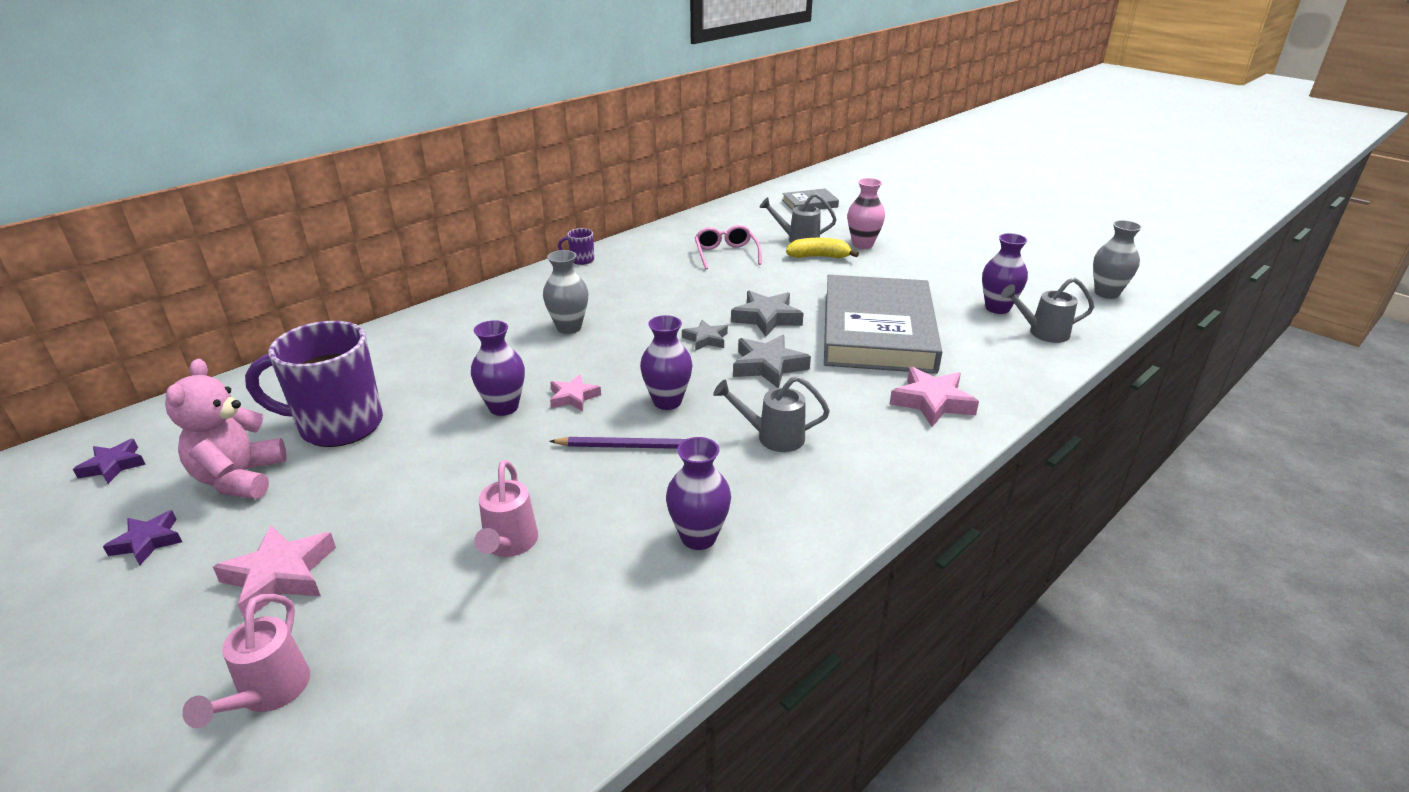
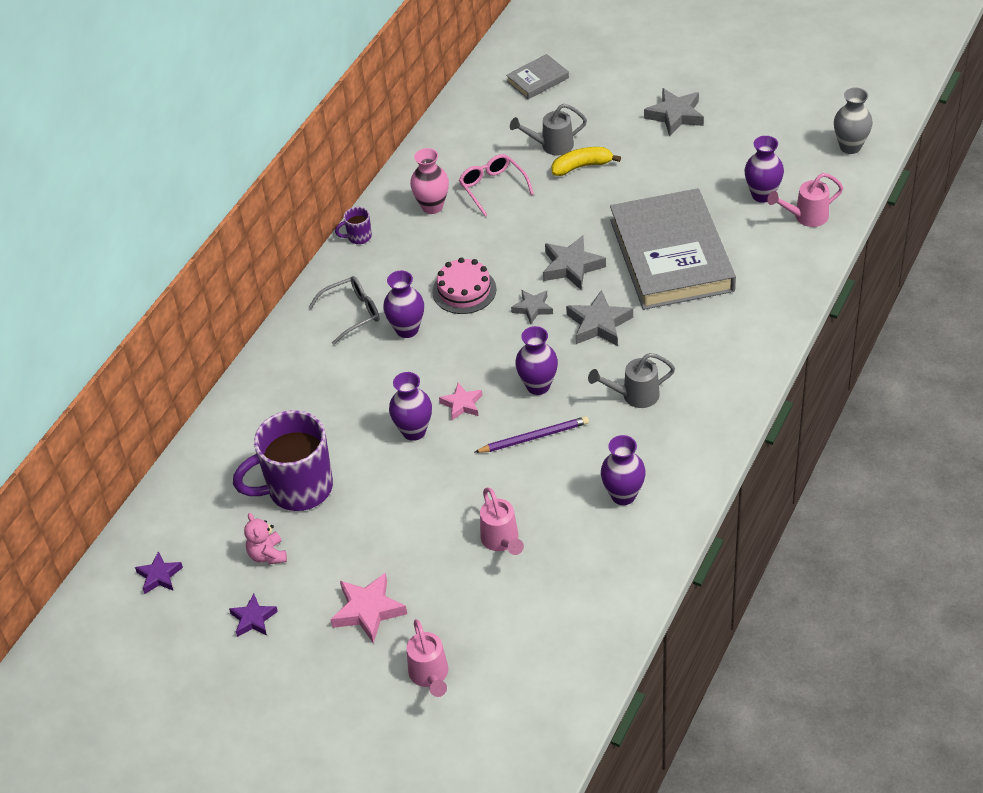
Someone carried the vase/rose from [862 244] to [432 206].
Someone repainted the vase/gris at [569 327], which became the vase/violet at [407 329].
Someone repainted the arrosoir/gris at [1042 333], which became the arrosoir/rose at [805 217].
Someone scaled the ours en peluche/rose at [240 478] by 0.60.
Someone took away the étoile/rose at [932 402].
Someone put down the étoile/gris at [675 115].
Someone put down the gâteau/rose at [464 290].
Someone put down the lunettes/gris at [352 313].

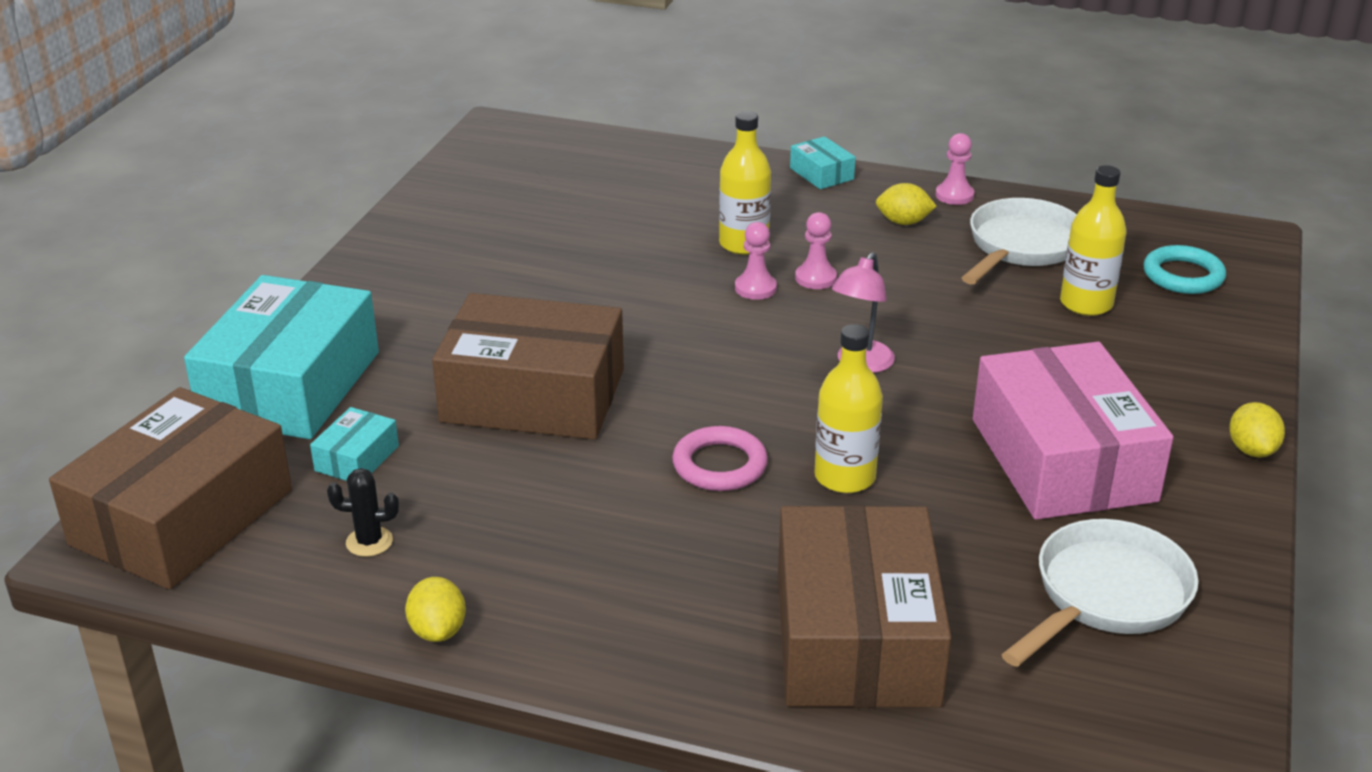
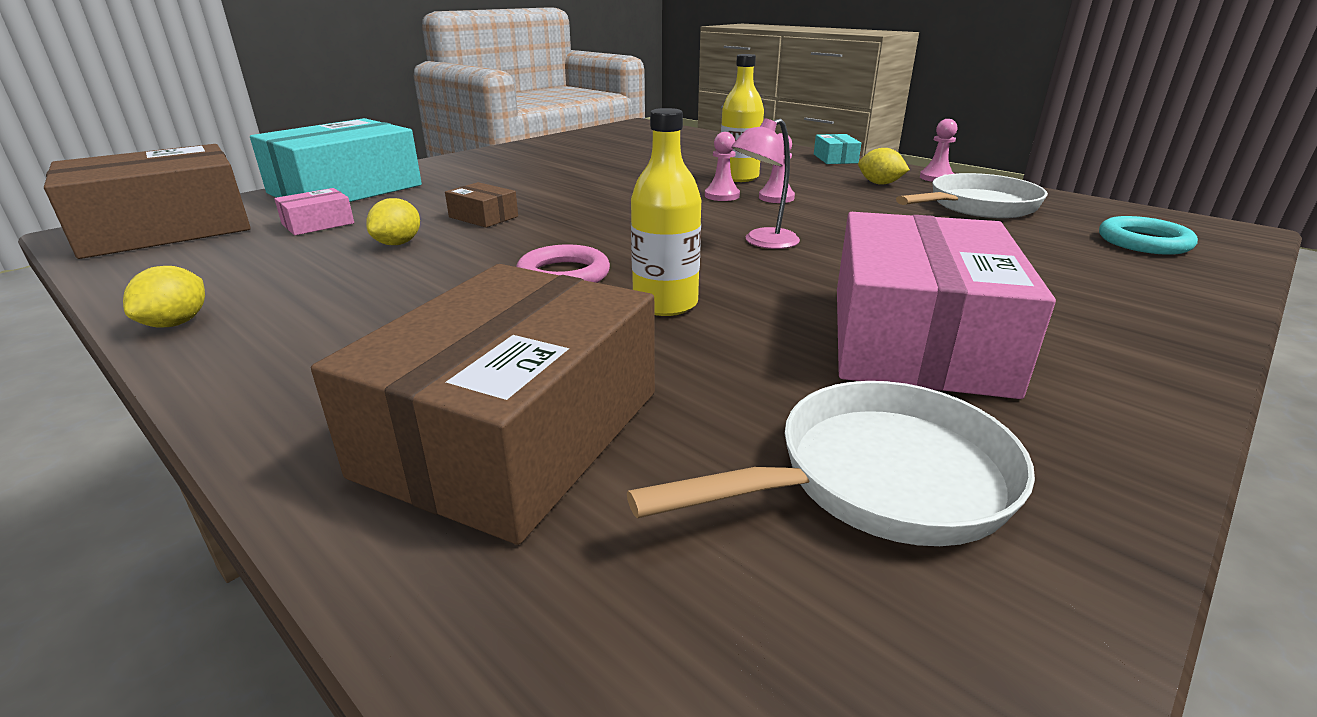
Someone took away the bouteille/jaune at [1086 304].
Someone scaled the boîte/marron at [533 396] by 0.42.
Someone carried the citron/jaune from [1251 450] to [398 243].
Someone repainted the boîte/turquoise at [357 458], which became the boîte/rose at [318 224].
Someone took away the cactus/noir at [369 542].

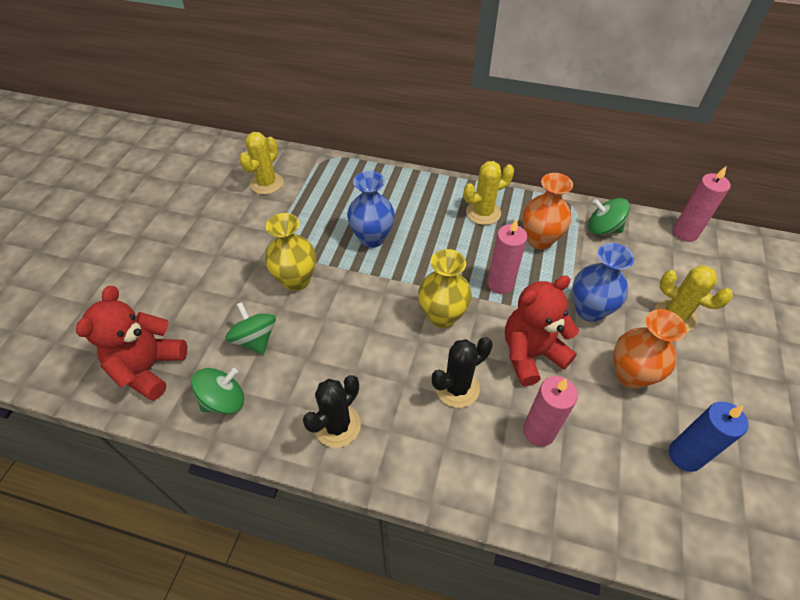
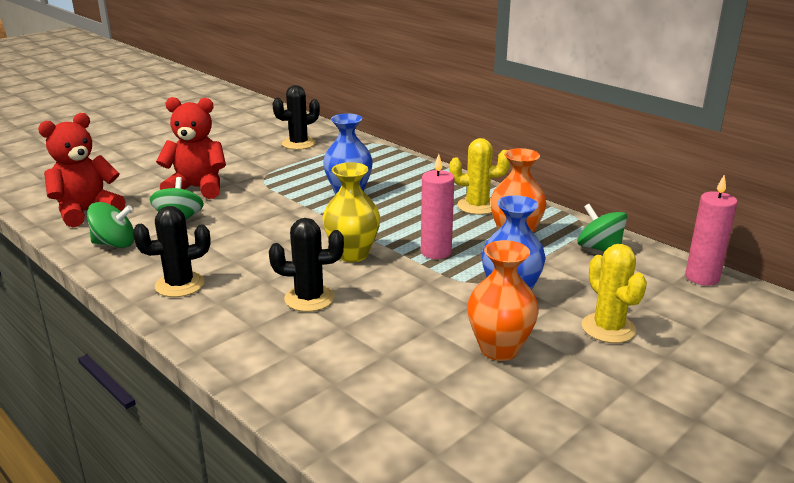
Someone repainted the cactus/jaune at [266 183], which became the cactus/noir at [298 144].
Someone took away the vase/jaune at [296 280].
Someone carried the ours en peluche/rouge from [531 354] to [197 188].
Someone took away the bougie/rose at [538 431].
Someone took away the bougie/bleu at [685 455].

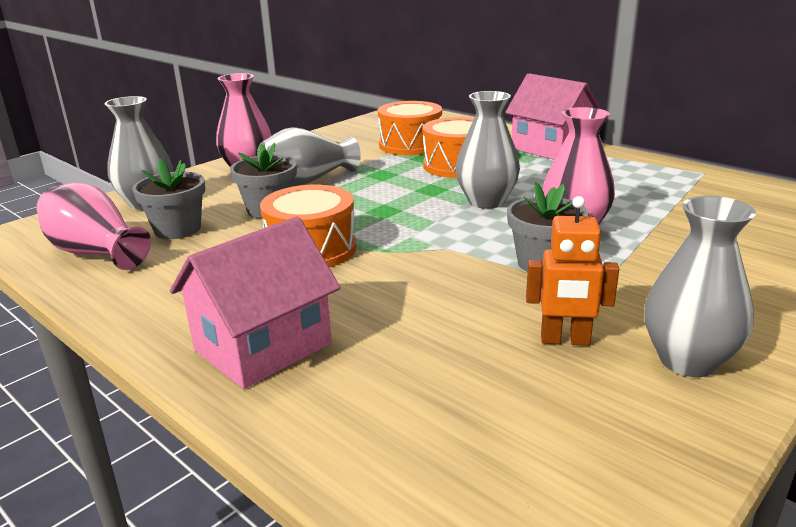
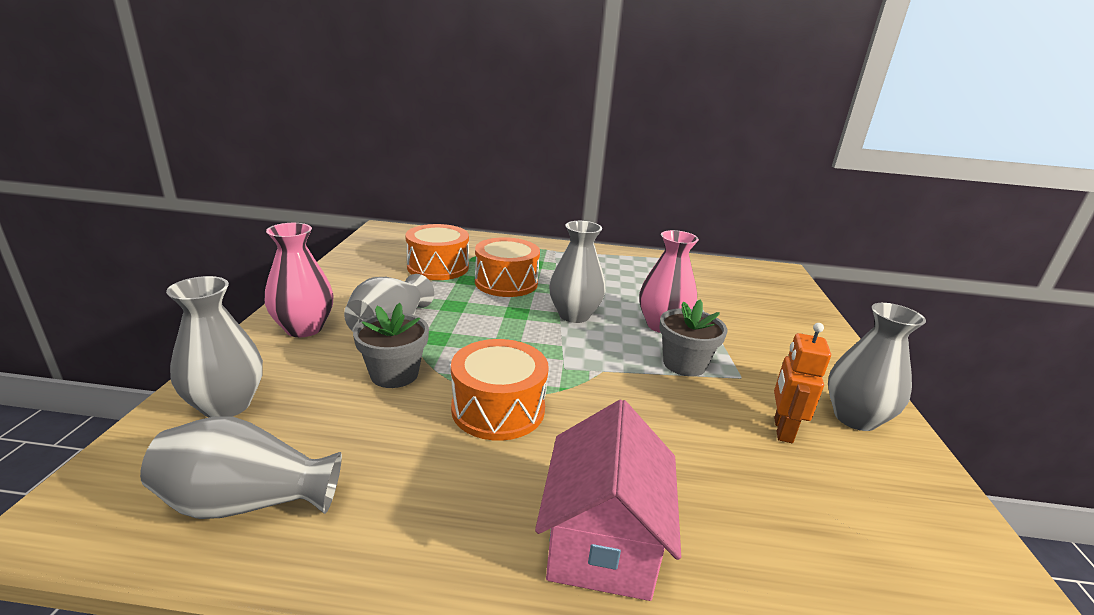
Someone took away the maison/rose at [550 148].
Someone took away the pot de fleurs/gris at [177 229].
Someone repainted the vase/rose at [96 253], which became the vase/gris at [247 502].
Someone rotated the robot/orange at [565 340] by 135 degrees clockwise.

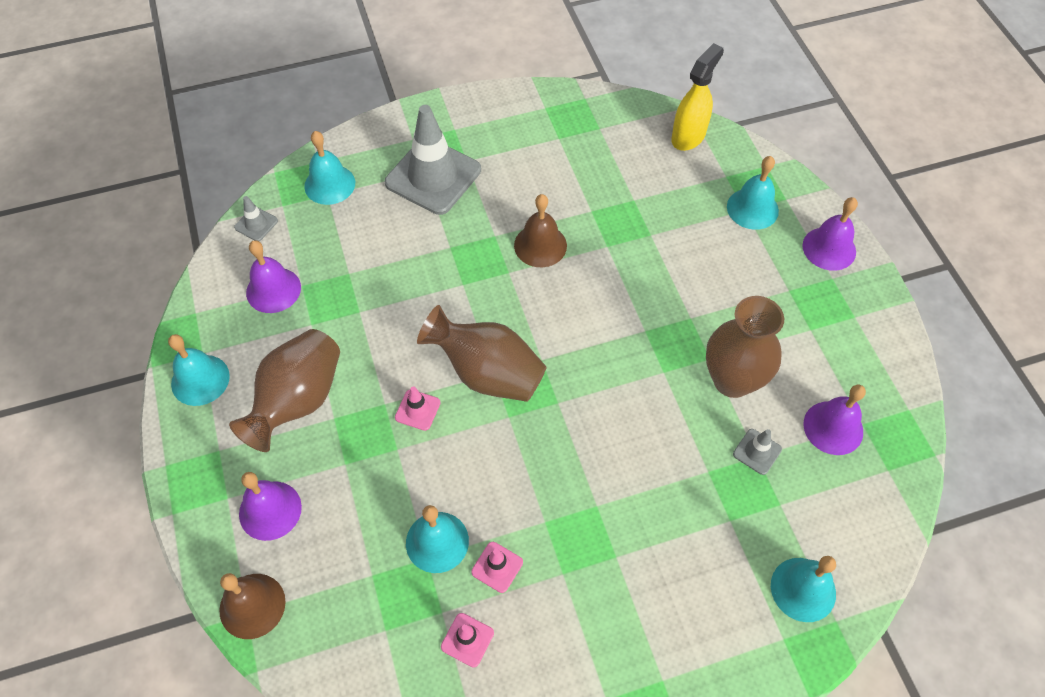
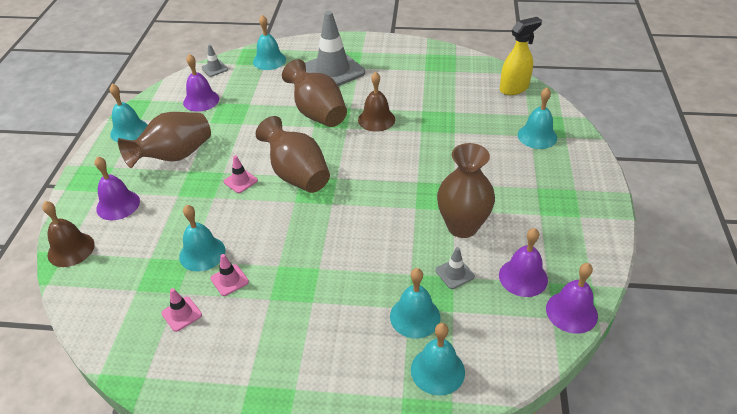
Someone carried the cloche/violet from [829 248] to [571 312].
Someone put down the vase/marron at [317 113].
Someone put down the cloche/turquoise at [415 316].

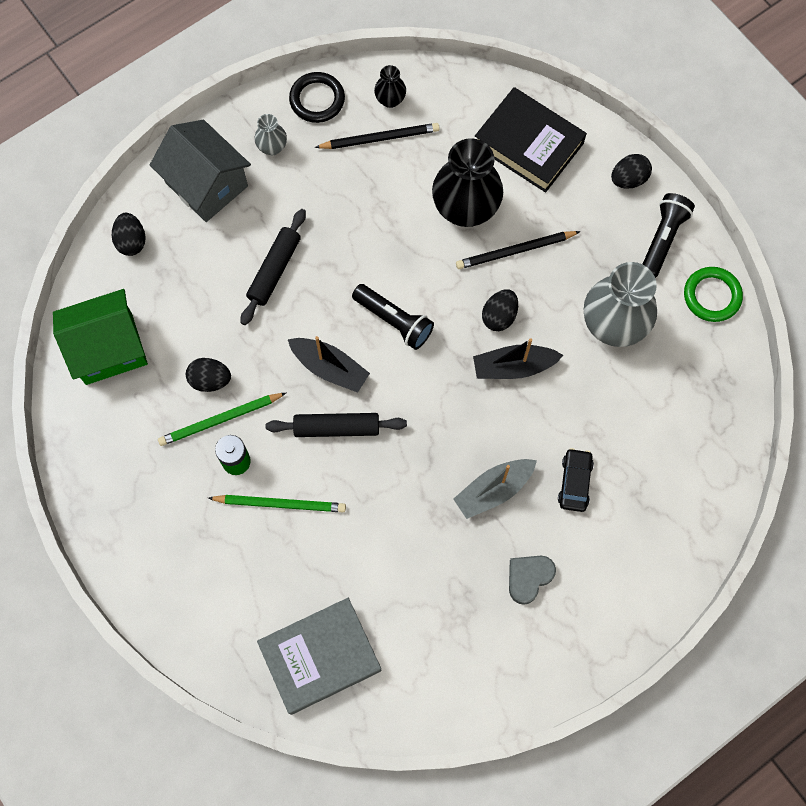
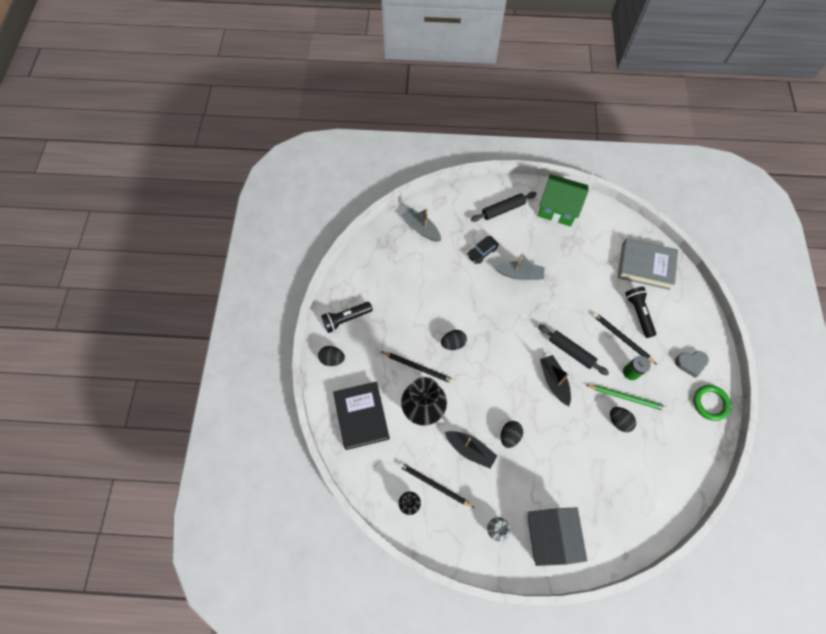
Someone took away the anneau/noir at [317 99].
Someone carried the rouleau à pâtisserie/noir from [274 270] to [503 210].
Someone carried the œuf/noir from [131 241] to [509 436].
Someone took away the vase/gris at [613 325].
Someone carried the anneau/vert from [712 296] to [710 403].
Someone carried the lampe de poche/noir from [394 321] to [638 313].
Someone carried the maison/vert from [109 348] to [558 208].
Someone carried the bateau/noir from [513 367] to [470 449].
Someone repainted the crayon/vert at [280 503], which became the crayon/noir at [622 338].
Someone carried the cœur/gris from [528 578] to [690 363].
Someone put down the bateau/gris at [421 228].

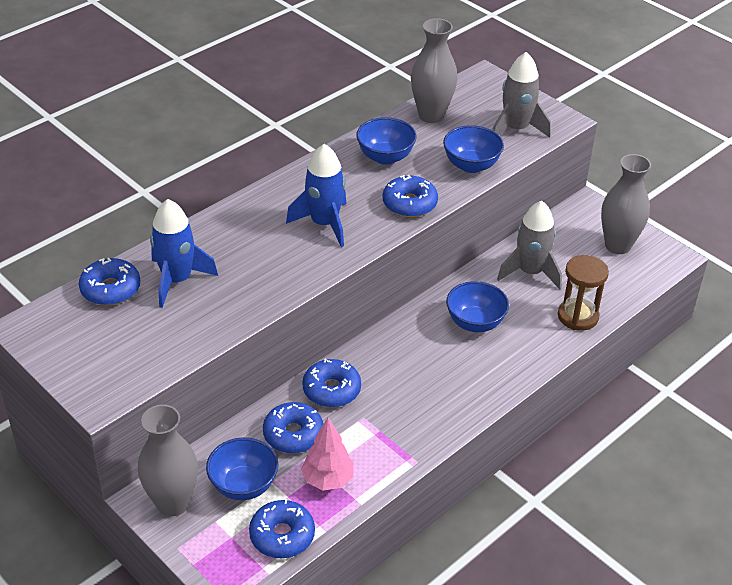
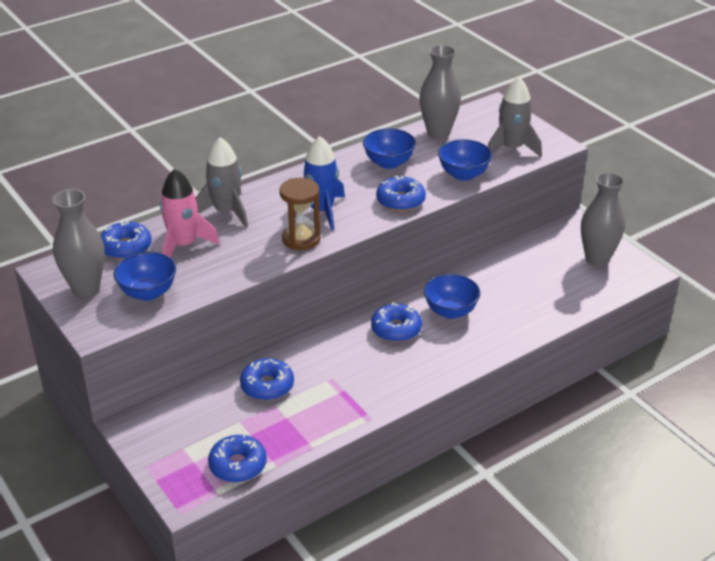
Someone repainted the fusée/bleu at [177 280], which became the fusée/rose at [183 245].
Someone carried the fusée/gris from [530 272] to [226 212].
Someone carried the sablier/marron from [577 316] to [301 239].
Someone carried the beignet/bleu from [331 390] to [396 329].
Someone carried the vase/gris from [173 503] to [86 288].
Someone took away the arbre/rose at [328 480].
Someone carried the bol/bleu from [243 485] to [148 292].

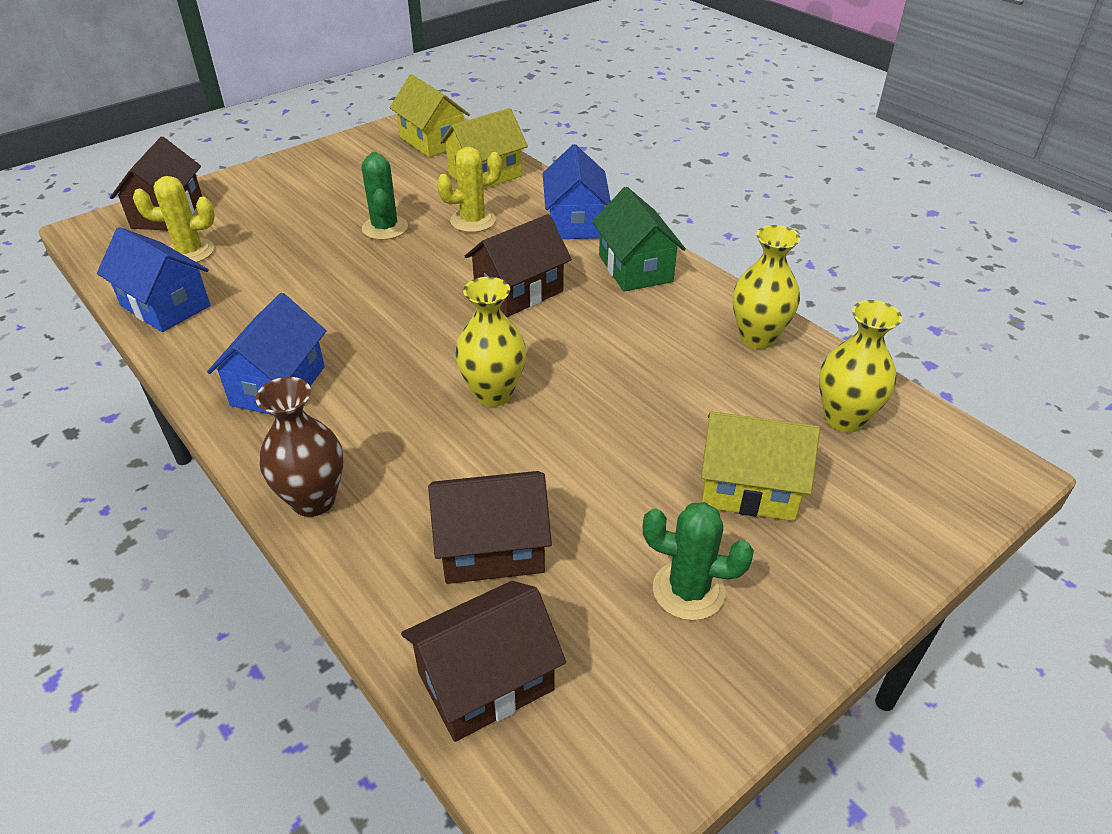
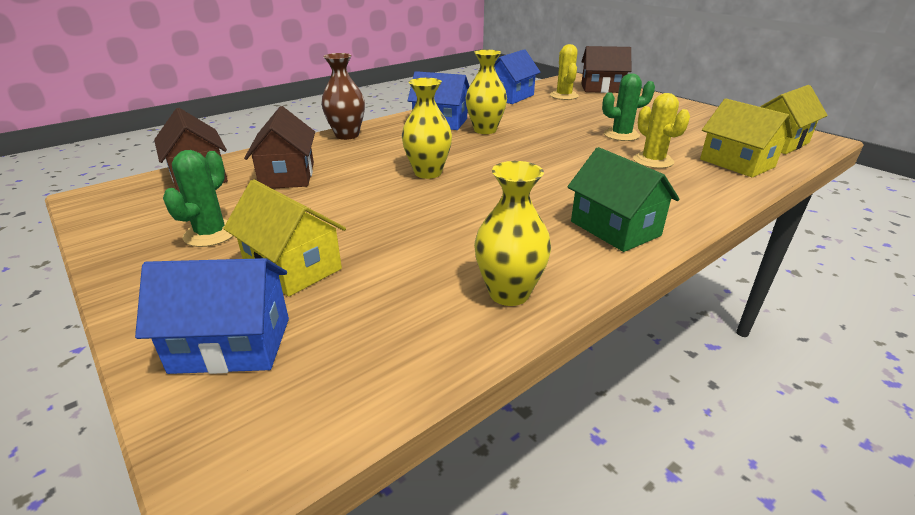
Someone carried the maison/bleu from [575 222] to [231 345].
Someone rotated the maison/vert at [635 268] by 75 degrees clockwise.
Someone took away the maison/marron at [519 291].
Someone carried the vase/jaune from [844 418] to [485 130].
Someone rotated the maison/jaune at [749 488] by 60 degrees counterclockwise.

